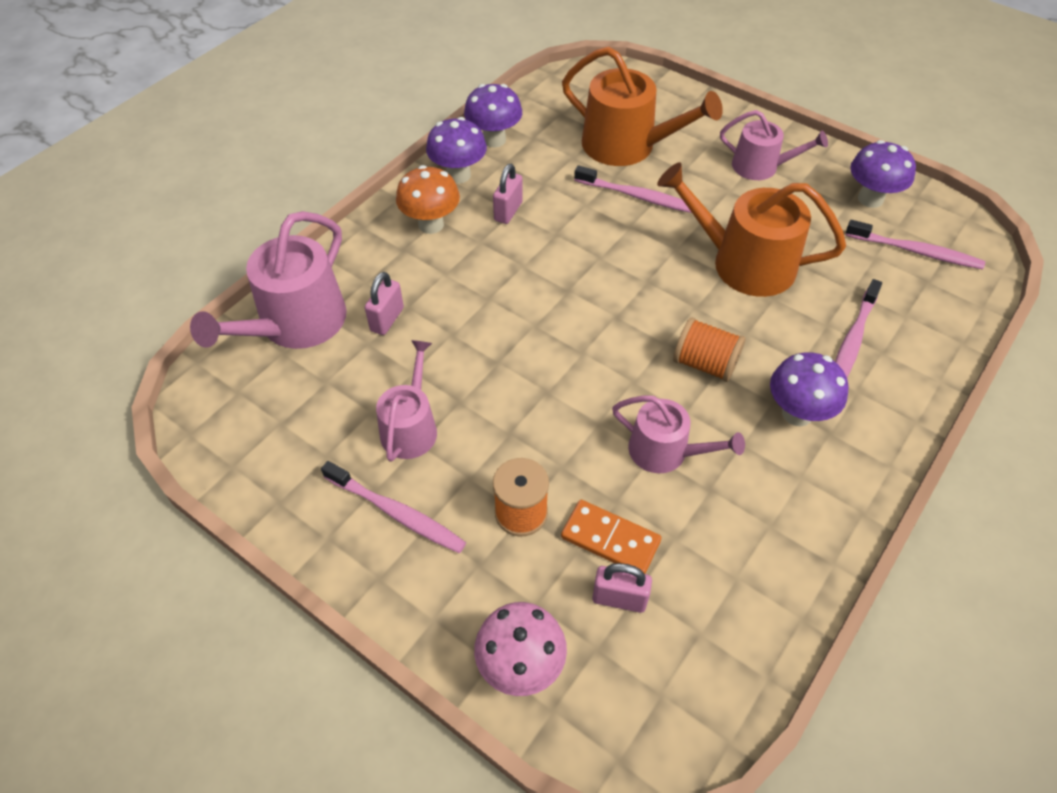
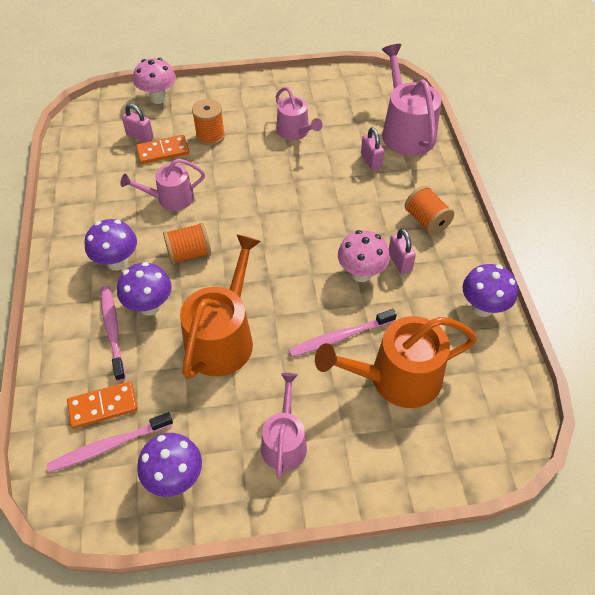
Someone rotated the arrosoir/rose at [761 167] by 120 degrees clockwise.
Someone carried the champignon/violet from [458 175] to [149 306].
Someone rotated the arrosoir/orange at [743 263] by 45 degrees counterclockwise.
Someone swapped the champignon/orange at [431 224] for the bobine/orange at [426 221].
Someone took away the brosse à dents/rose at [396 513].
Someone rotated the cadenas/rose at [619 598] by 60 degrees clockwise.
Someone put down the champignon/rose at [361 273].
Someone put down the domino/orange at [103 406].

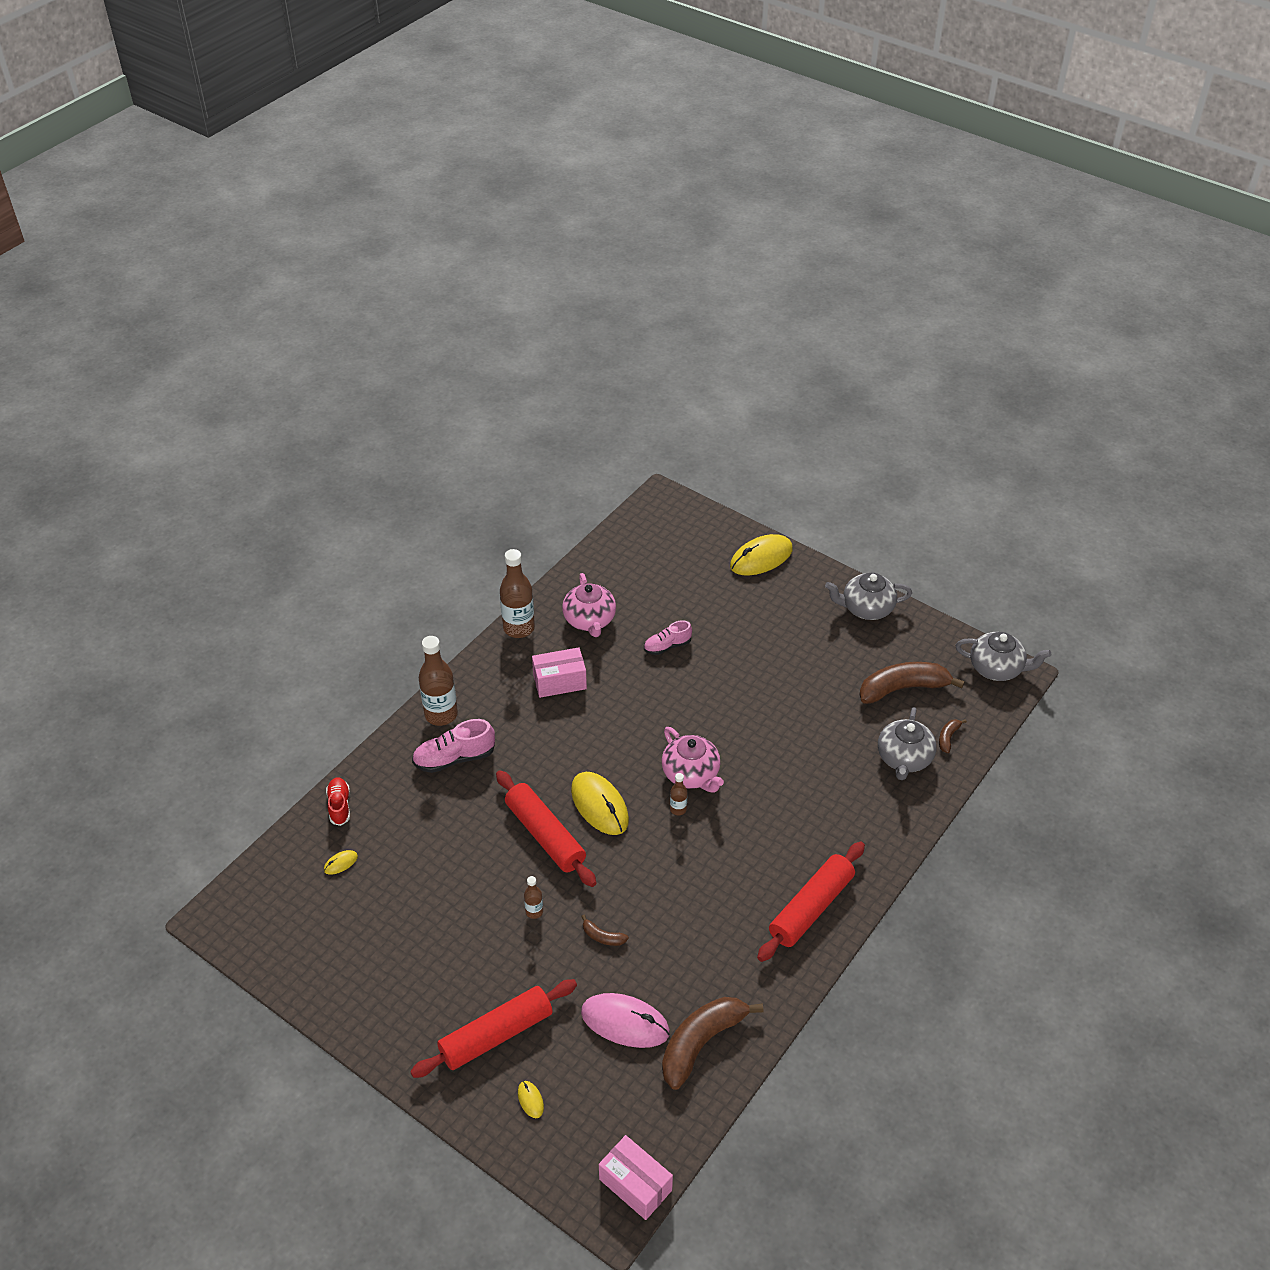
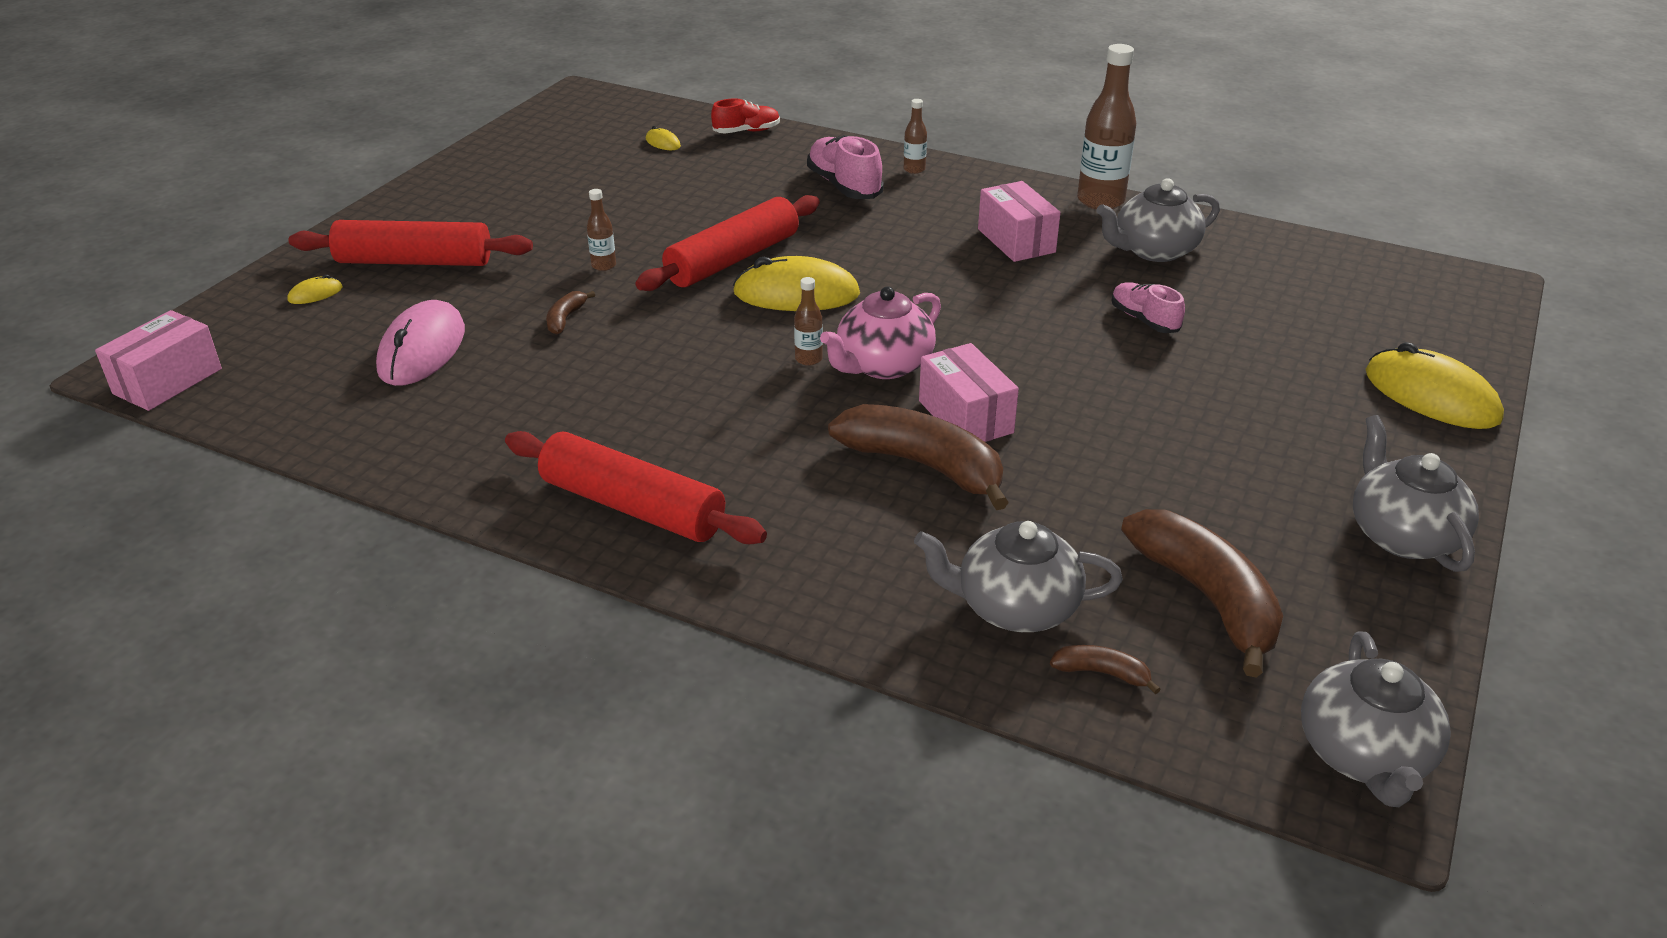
Someone repainted the théière/rose at [589 620], which became the théière/gris at [1154 251].
Someone scaled the bouteille/marron at [441 714] by 0.48.
Someone rotated the souris/jaune at [599 805] by 45 degrees clockwise.
Someone rotated the rouleau à pâtisserie/rouge at [496 1035] by 45 degrees counterclockwise.
Someone carried the banane/marron from [701 1043] to [923 465].
Someone put down the boîte/rose at [965 417].

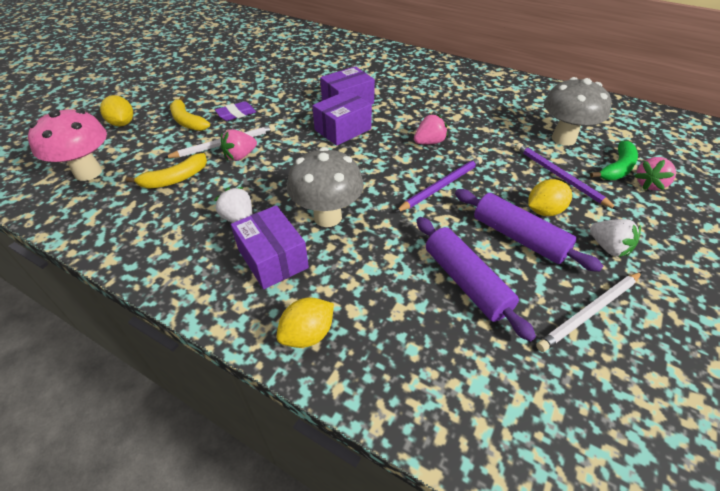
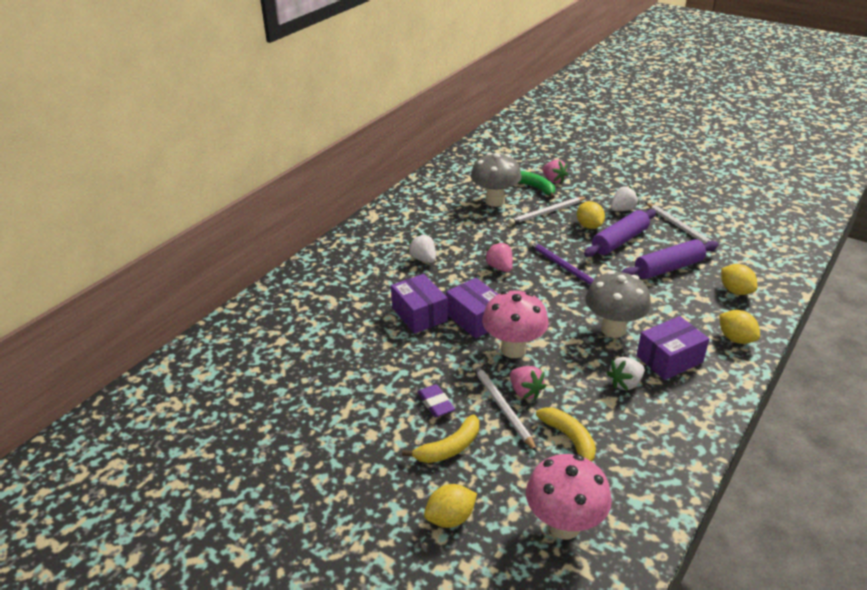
Someone repainted the crayon/violet at [559 176], which became the crayon/blanc at [547 212].
Someone put down the fraise/blanc at [423 259].
Someone put down the citron/jaune at [735 291].
Someone put down the champignon/rose at [513 349].

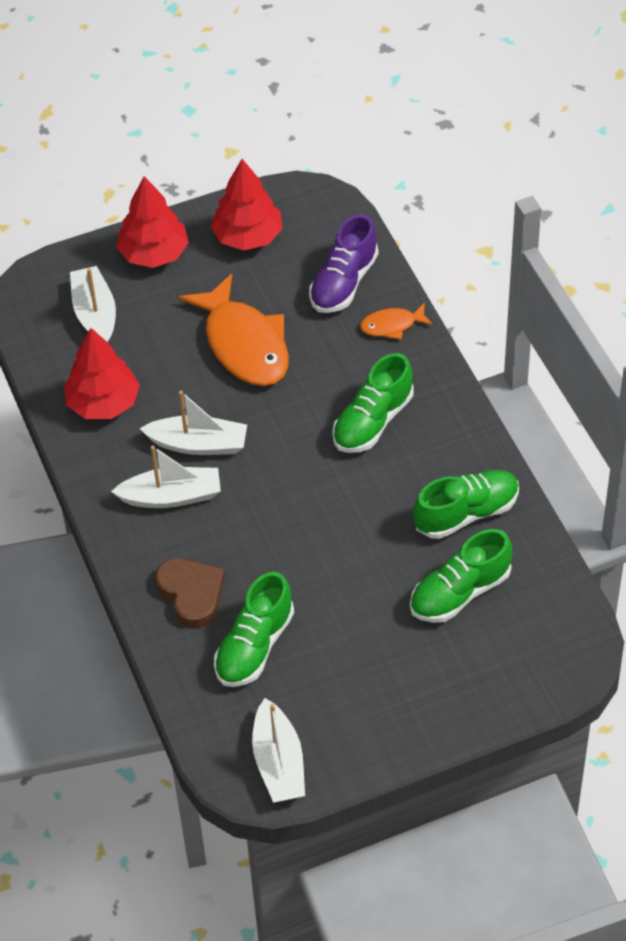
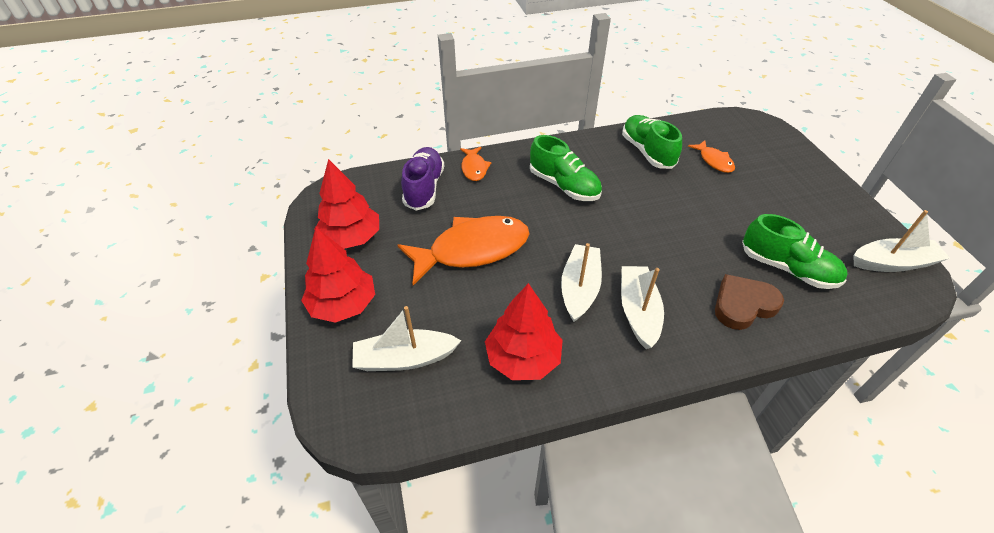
Someone rotated the chaussure/violet at [344 283] by 120 degrees counterclockwise.
Someone swapped the chaussure/vert at [460 592] for the poisson/orange at [714 161].

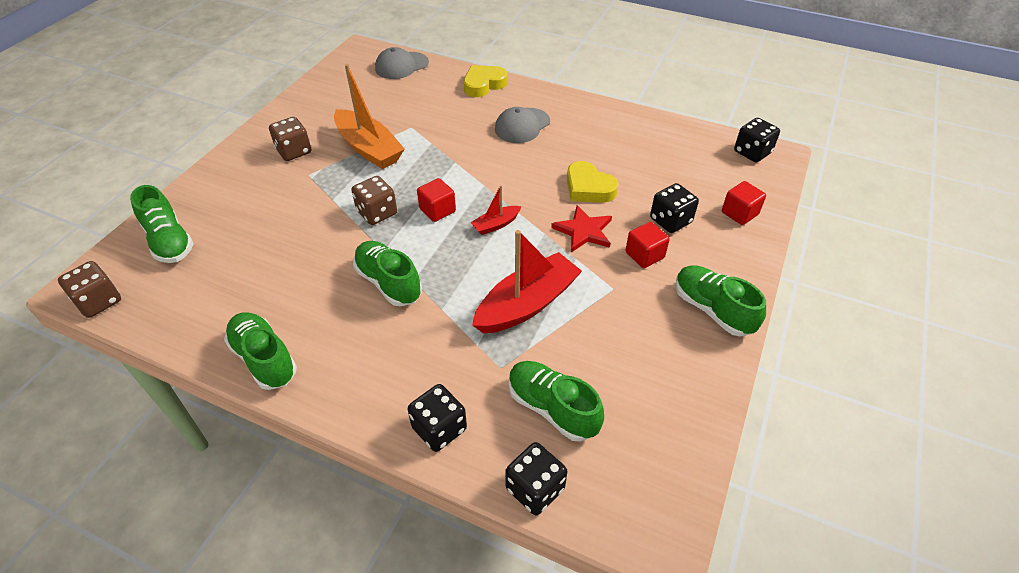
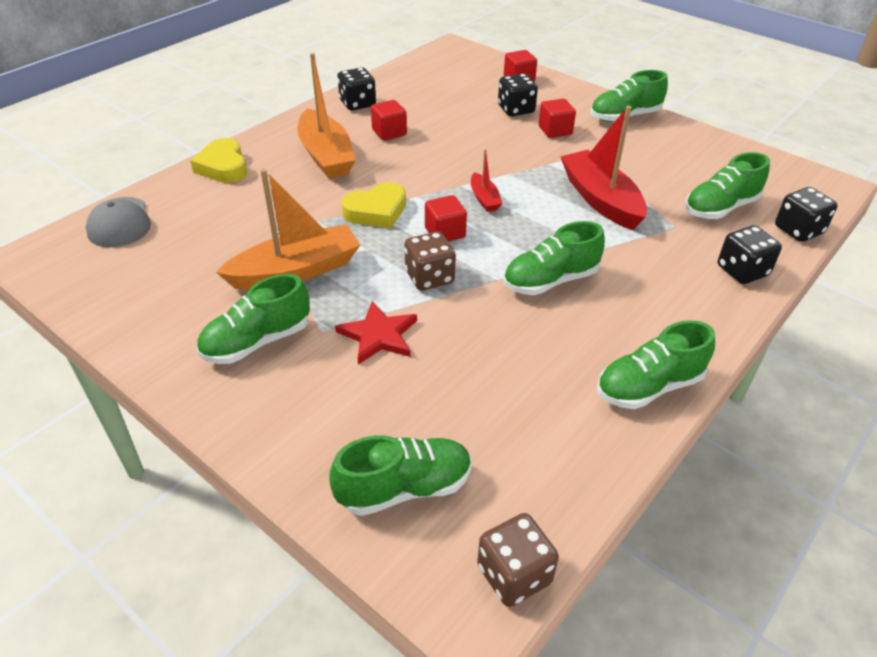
Someone swapped the casquette/gris at [522 126] for the bateau/orange at [326 155].
Someone swapped the dé/marron at [294 151] for the chaussure/vert at [257 342].
Someone carried the dé/noir from [752 152] to [357 103].
Someone carried the cœur/jaune from [588 188] to [376 211].
Someone carried the étoile/rouge from [584 231] to [379 335].
Someone put down the cube/rouge at [389 132].

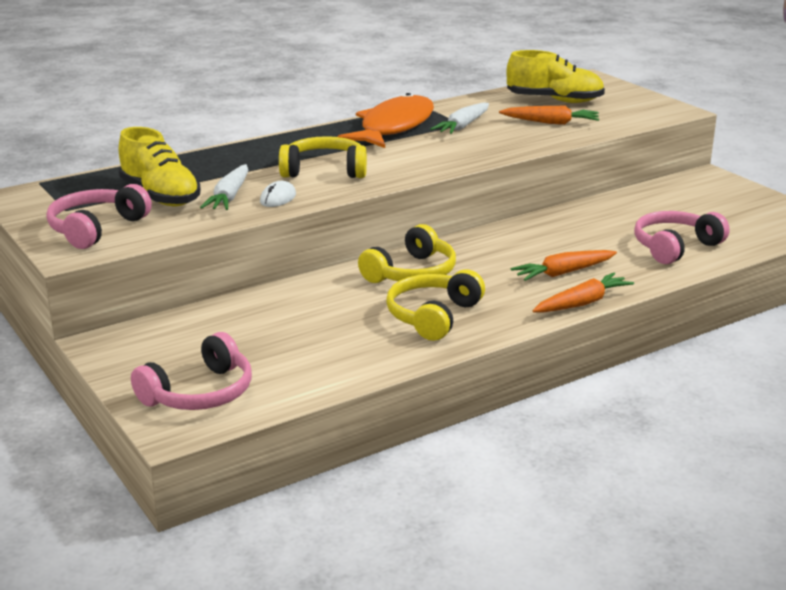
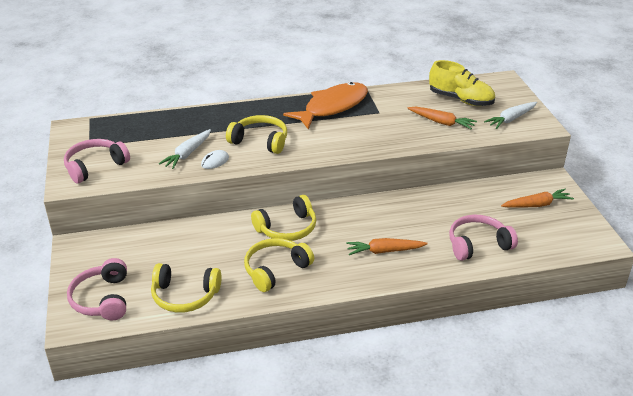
Someone carried the carotte/blanc from [463 126] to [511 119].
Someone took away the chaussure/jaune at [160 196].
Someone carried the carotte/orange from [582 303] to [536 205].
Someone rotated the casque audio/rose at [200 393] by 105 degrees clockwise.
Someone put down the casque audio/jaune at [185 295].

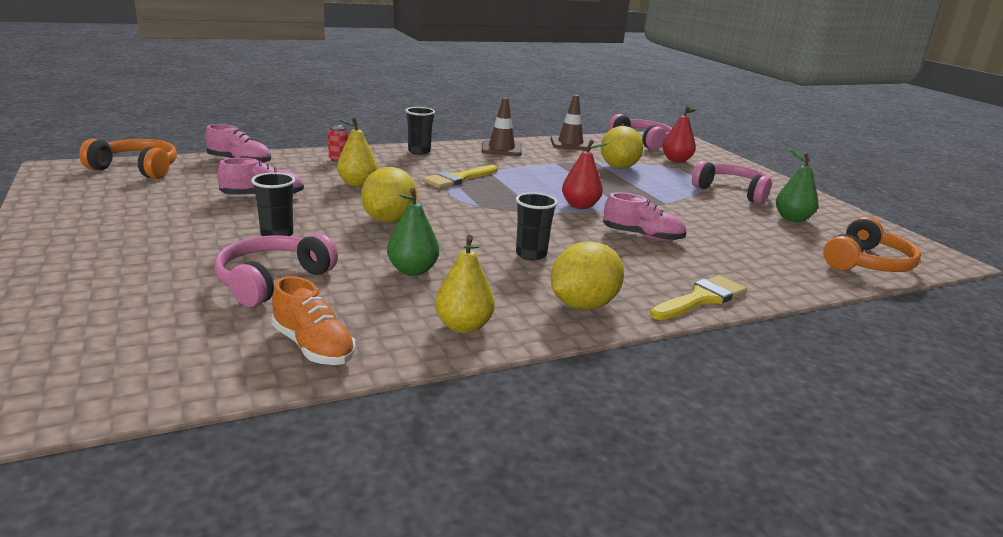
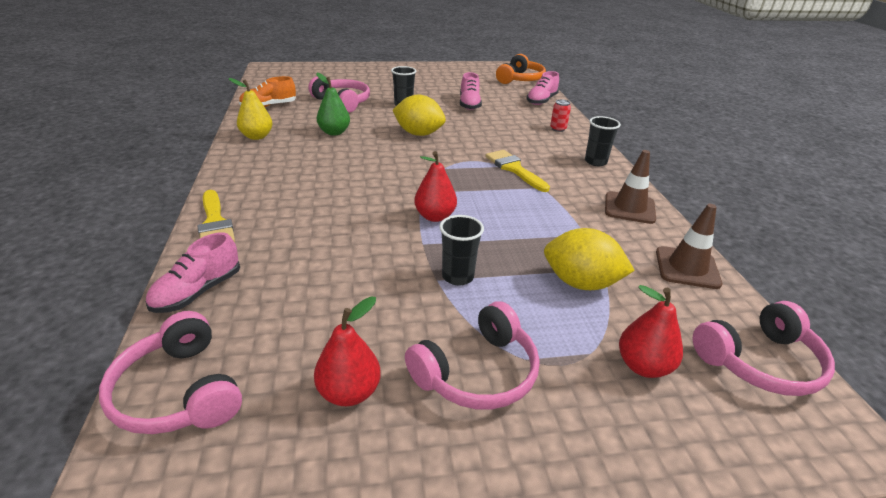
Someone took away the poire/jaune at [357 183].
Someone repainted the poire/vert at [792 219], which became the poire/rouge at [349 392].
Someone carried the gobelet/noir from [531 254] to [457 276].
Someone carried the chaussure/rose from [642 236] to [198 292].
Someone repainted the casque audio/orange at [867 263], which became the casque audio/rose at [178 392].
Someone took away the citron/jaune at [583 305].

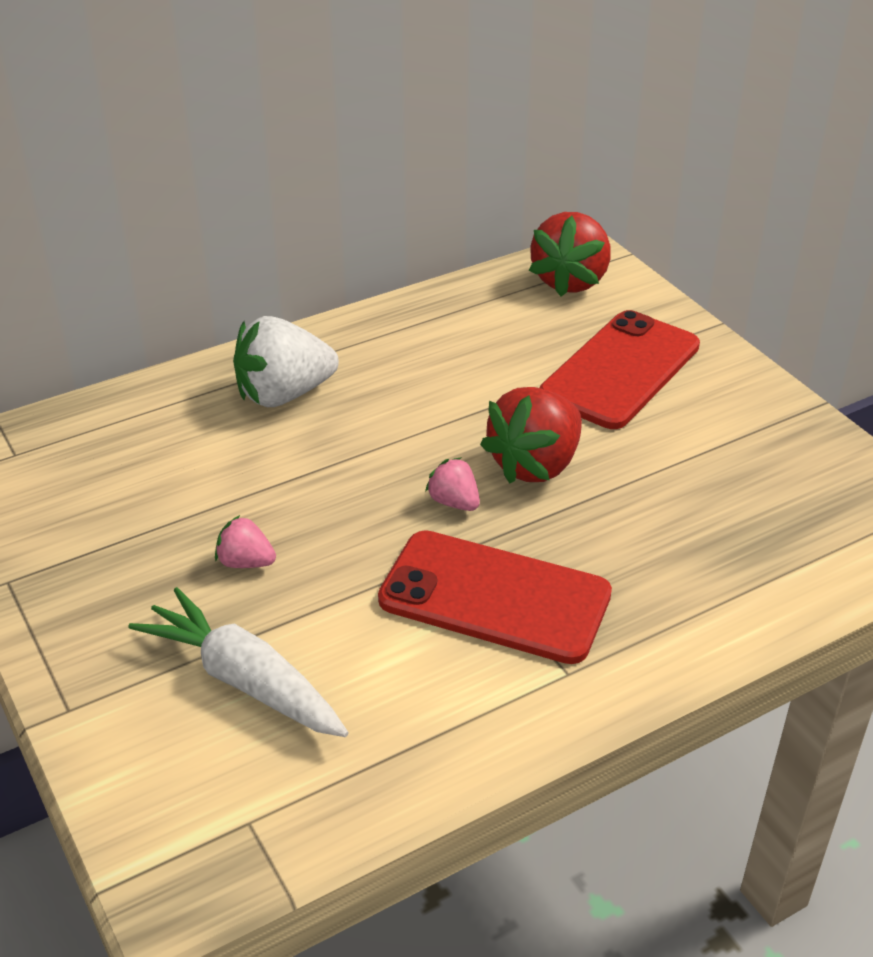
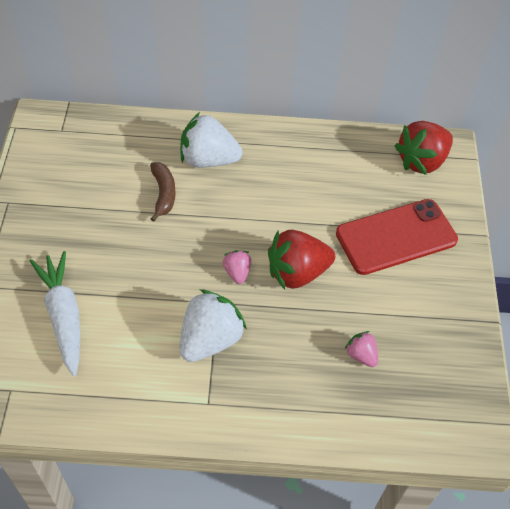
Someone carried the fraise/rose from [246 562] to [361 355].
Someone swapped the téléphone/rouge at [495 597] for the fraise/blanc at [210 339].
Someone put down the banane/marron at [163 194].

